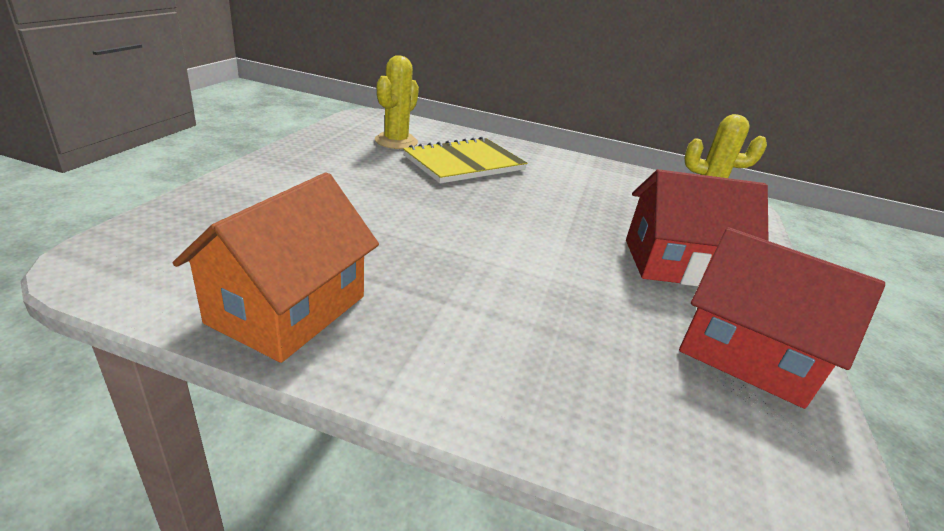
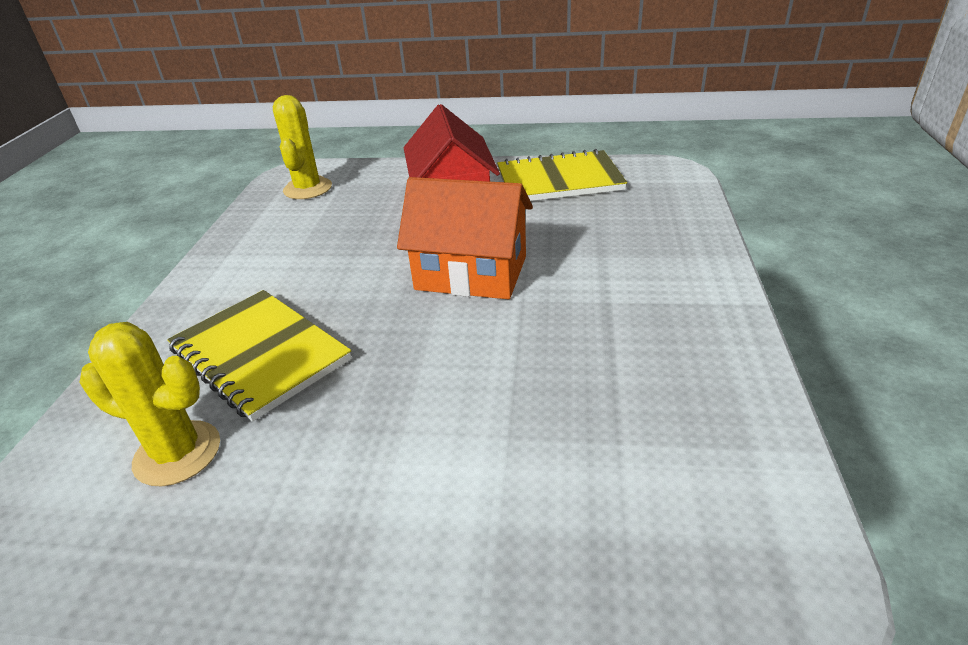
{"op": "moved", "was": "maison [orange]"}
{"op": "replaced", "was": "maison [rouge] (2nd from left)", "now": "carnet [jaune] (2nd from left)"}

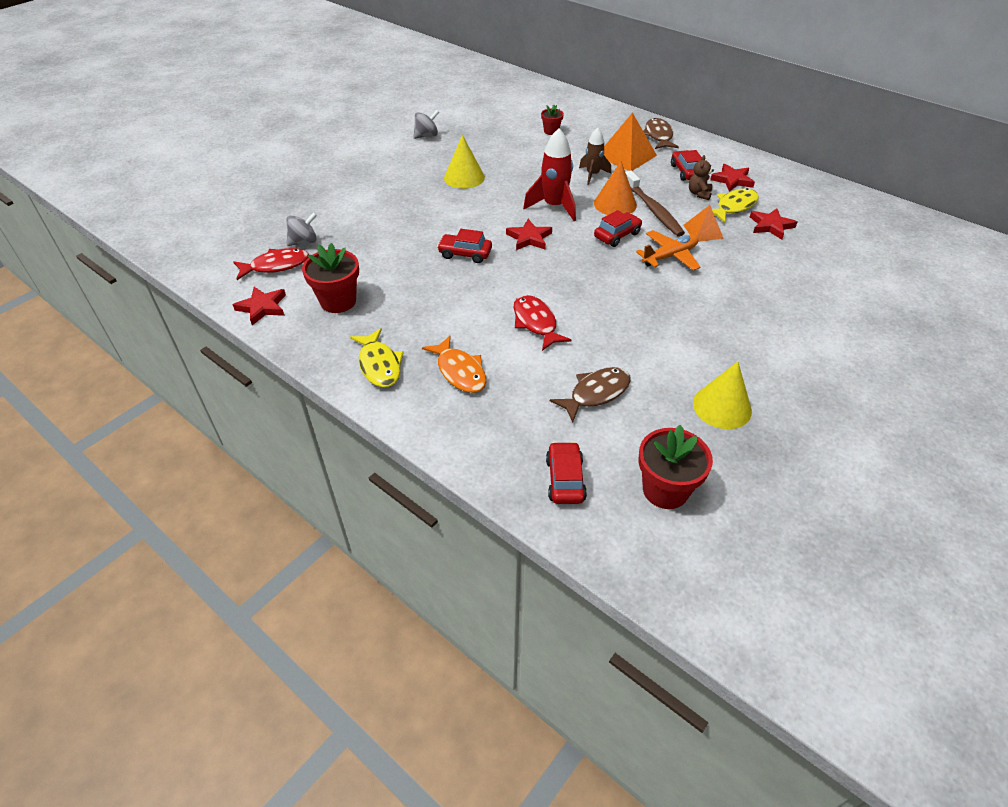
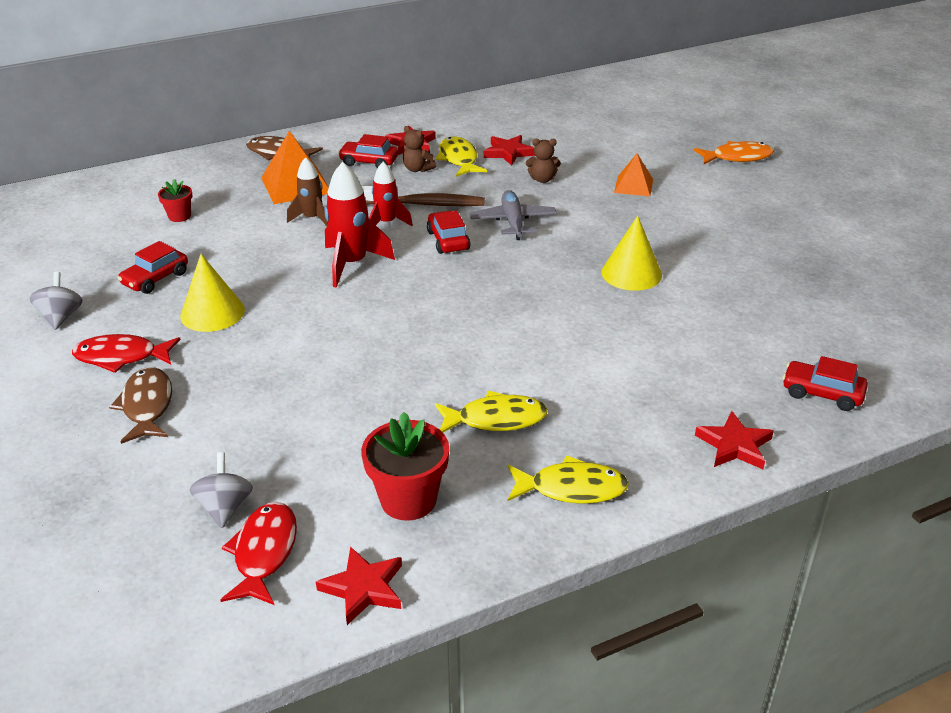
{"op": "moved", "was": "poisson [rouge] (2nd from left in the first image)", "now": "poisson [rouge] (1st from left)"}
{"op": "moved", "was": "poisson [marron] (1st from left)"}
{"op": "moved", "was": "voiture [rouge] (1st from left)"}
{"op": "replaced", "was": "cône [orange]", "now": "fusée [rouge] (2nd from left)"}
{"op": "added", "now": "poisson [jaune] (2nd from left)"}
{"op": "recoloured", "was": "avion [orange]", "now": "avion [gris]"}
{"op": "added", "now": "ours en peluche [marron] (2nd from left)"}
{"op": "moved", "was": "cône [jaune] (2nd from left)"}
{"op": "moved", "was": "pyramide [orange] (2nd from left)"}
{"op": "moved", "was": "poisson [orange]"}
{"op": "moved", "was": "étoile [rouge] (2nd from left in the first image)", "now": "étoile [rouge] (4th from left)"}
{"op": "removed", "was": "pot de fleurs [rouge] (3rd from left)"}

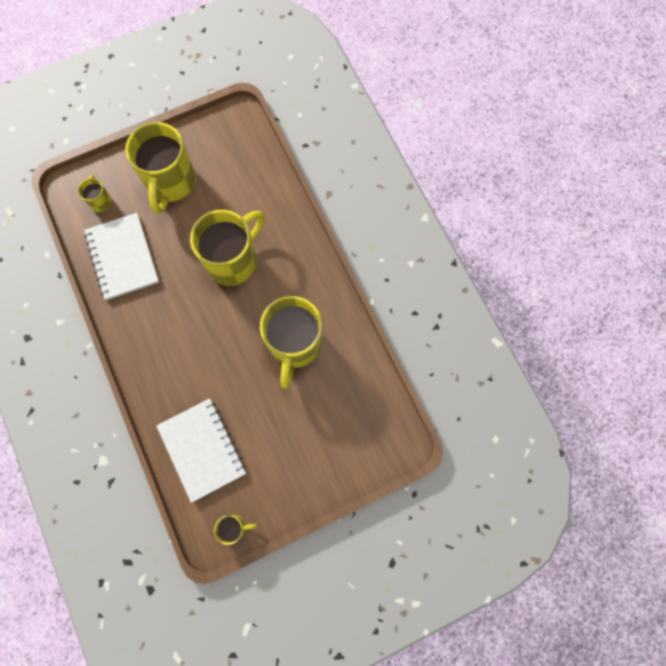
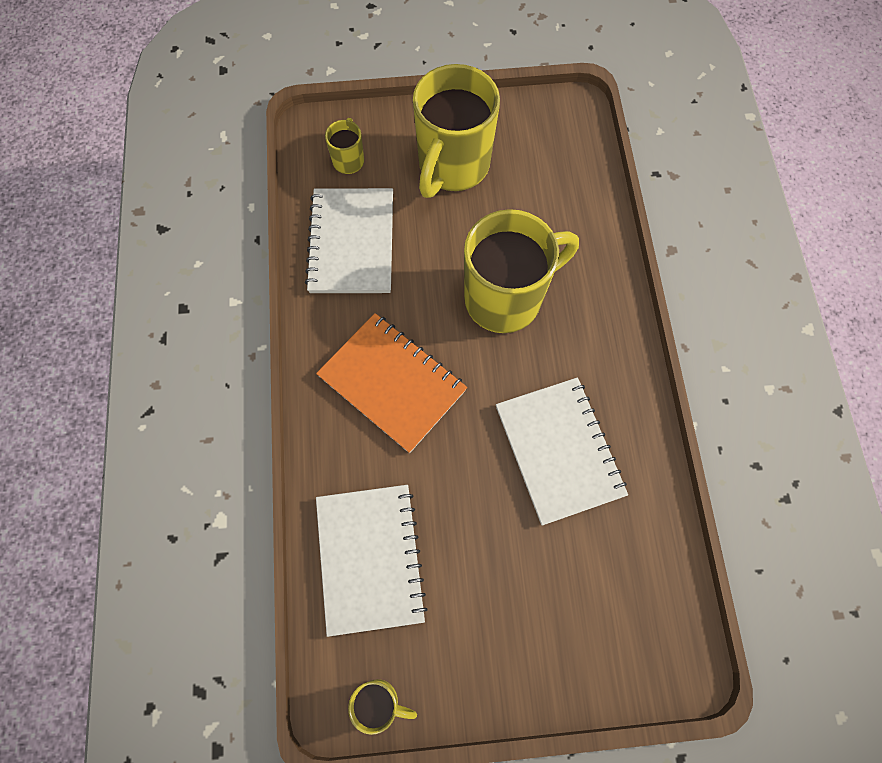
{"op": "added", "now": "carnet [orange]"}
{"op": "replaced", "was": "tasse [jaune] (5th from left)", "now": "carnet [blanc] (3rd from left)"}

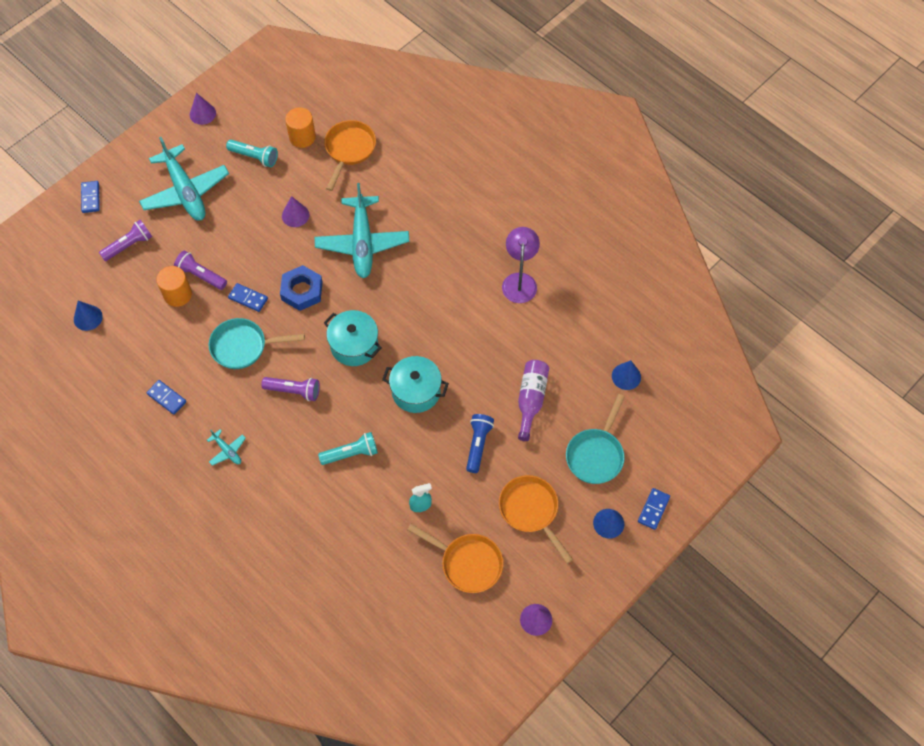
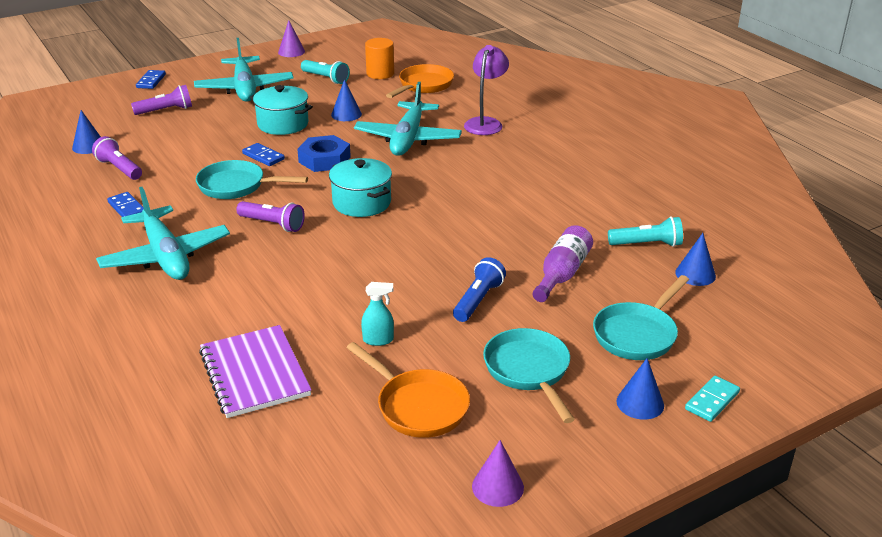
{"op": "moved", "was": "lampe de poche [violet] (2nd from left in the first image)", "now": "lampe de poche [violet] (1st from left)"}
{"op": "resized", "was": "avion [turquoise] (2nd from left in the first image)", "ratio": 2.36}
{"op": "added", "now": "carnet [violet]"}
{"op": "moved", "was": "marmite [turquoise] (2nd from left in the first image)", "now": "marmite [turquoise] (1st from left)"}
{"op": "recoloured", "was": "cône [violet] (2nd from left)", "now": "cône [bleu] (2nd from left)"}
{"op": "moved", "was": "lampe [violet]"}
{"op": "recoloured", "was": "poêle [orange] (3rd from left)", "now": "poêle [turquoise] (2nd from left)"}
{"op": "moved", "was": "lampe de poche [turquoise] (2nd from left)"}
{"op": "recoloured", "was": "domino [bleu] (4th from left)", "now": "domino [turquoise]"}
{"op": "removed", "was": "cylindre [orange] (1st from left)"}

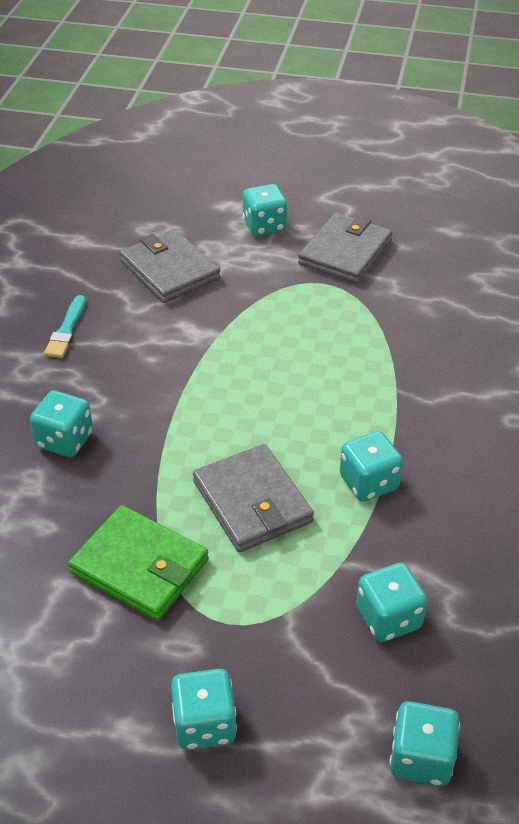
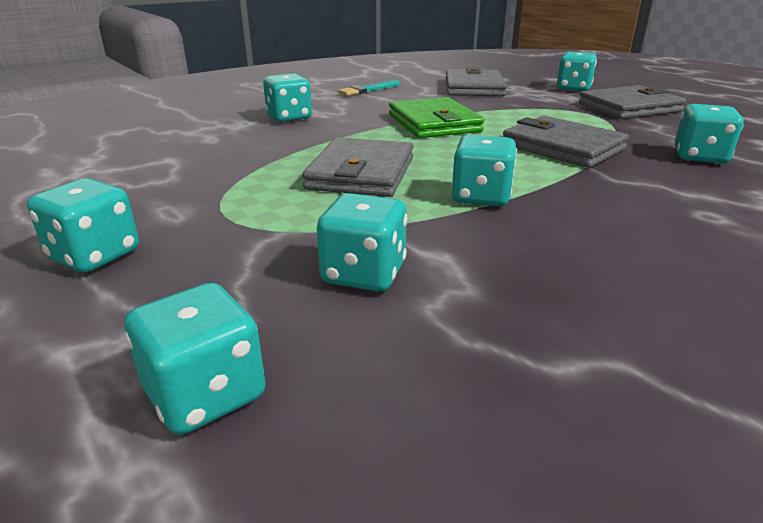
{"op": "moved", "was": "portefeuille [vert]"}
{"op": "added", "now": "portefeuille [gris] (3rd from left)"}
{"op": "added", "now": "dé [turquoise] (7th from left)"}

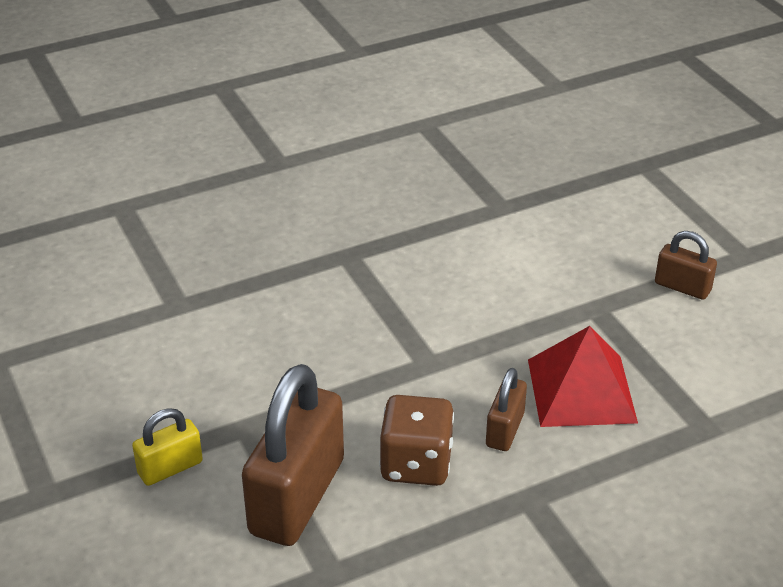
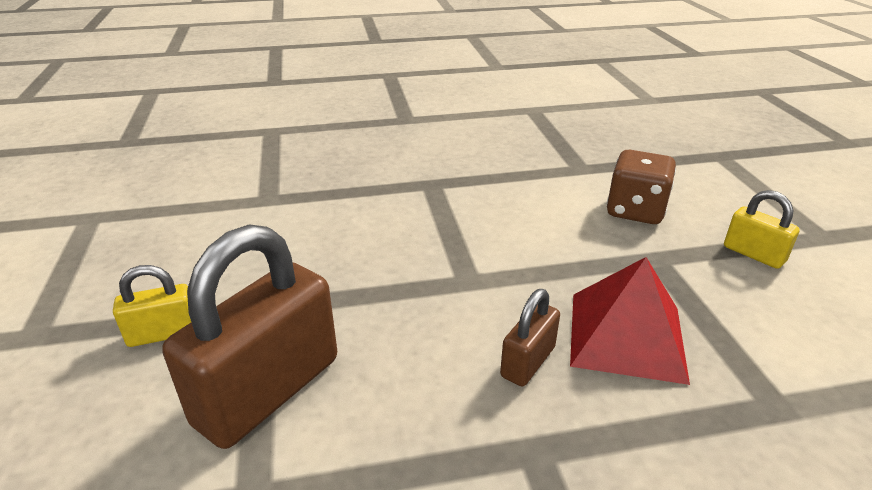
{"op": "moved", "was": "dé [marron]"}
{"op": "recoloured", "was": "cadenas [marron] (3rd from left)", "now": "cadenas [jaune] (2nd from left)"}

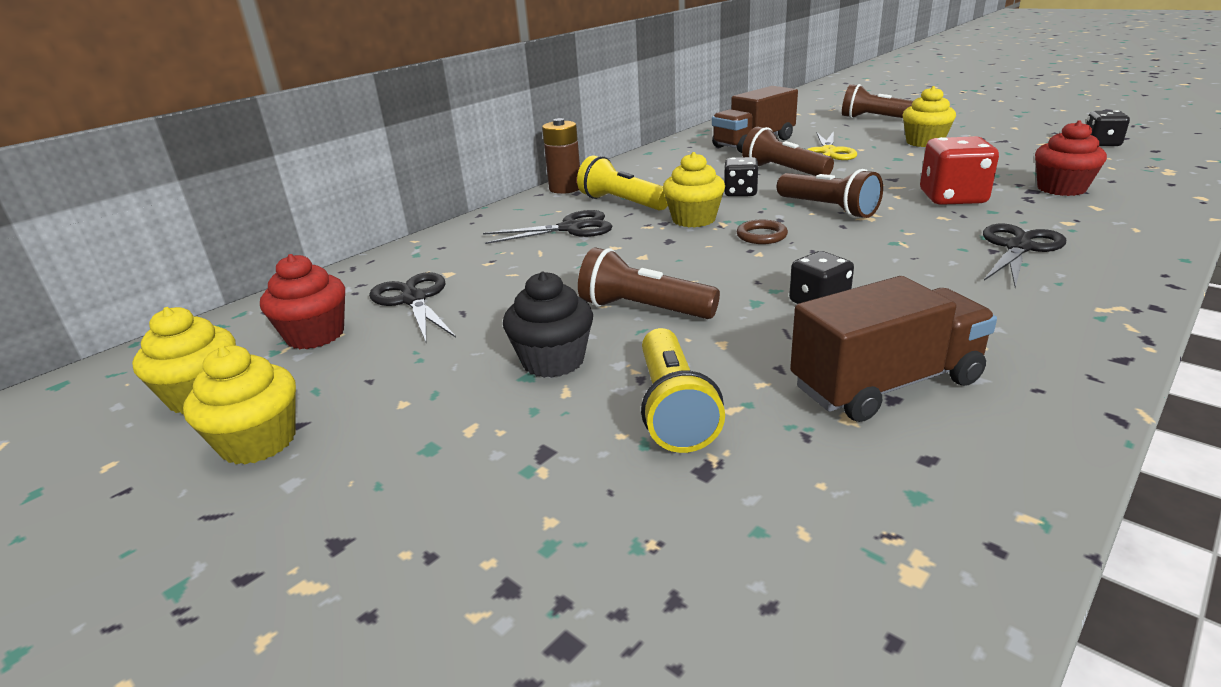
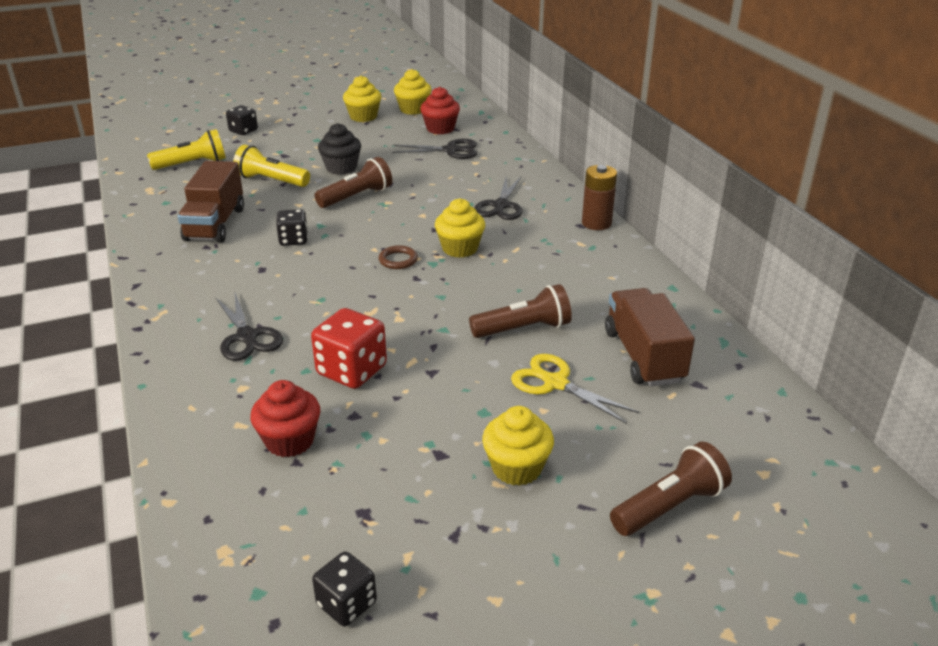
{"op": "moved", "was": "lampe de poche [jaune] (1st from left)"}
{"op": "moved", "was": "dé [noir] (1st from left)"}
{"op": "removed", "was": "lampe de poche [marron] (3rd from left)"}

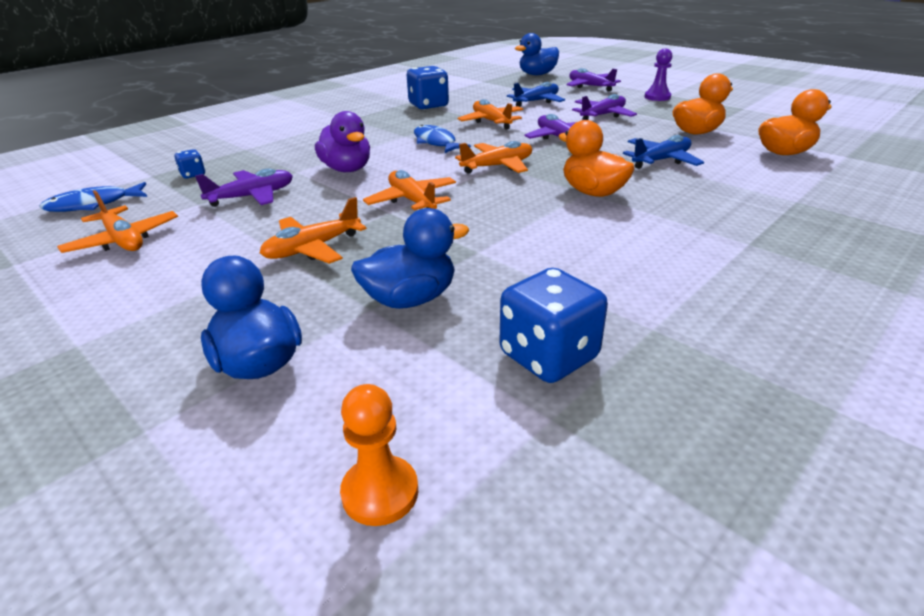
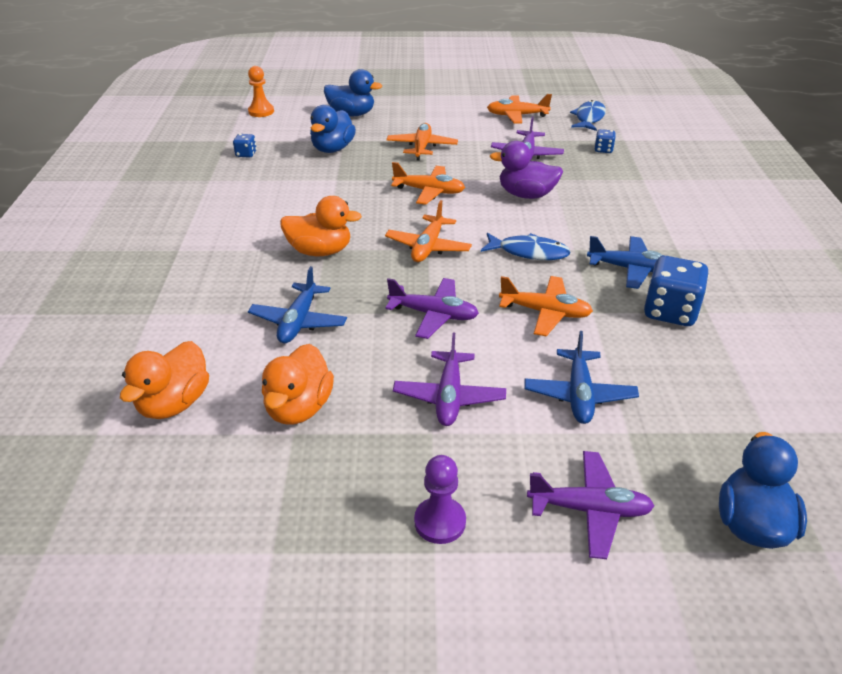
{"op": "resized", "was": "dé [bleu] (3rd from left in the first image)", "ratio": 0.5}
{"op": "added", "now": "avion [bleu] (3rd from left)"}

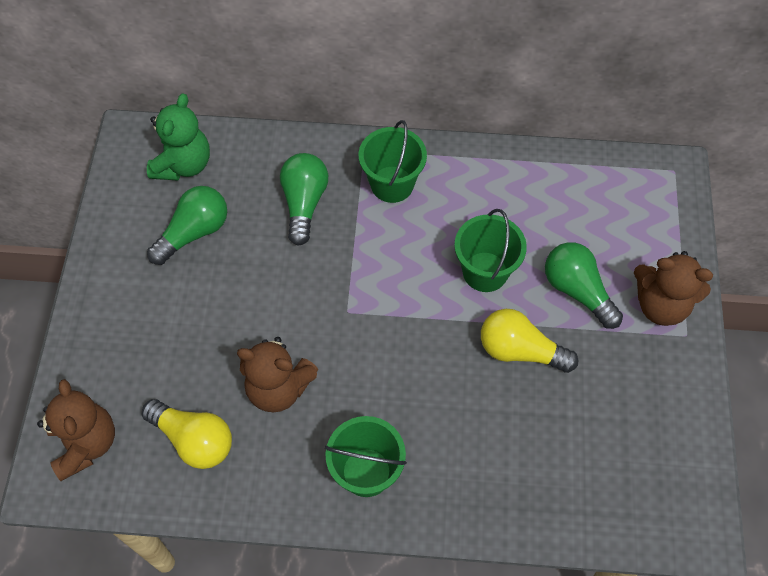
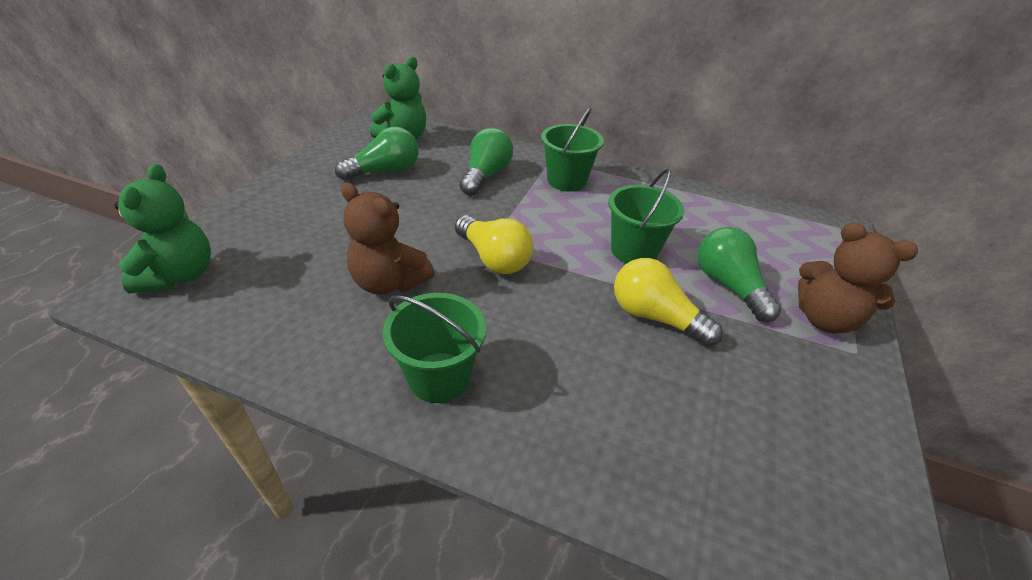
{"op": "recoloured", "was": "ours en peluche [marron] (1st from left)", "now": "ours en peluche [vert] (1st from left)"}
{"op": "moved", "was": "ampoule [jaune] (1st from left)"}

